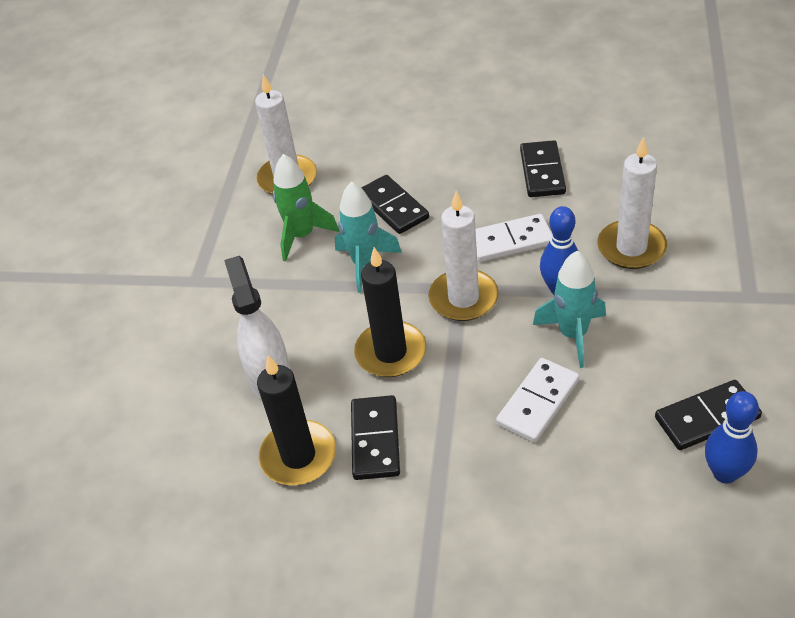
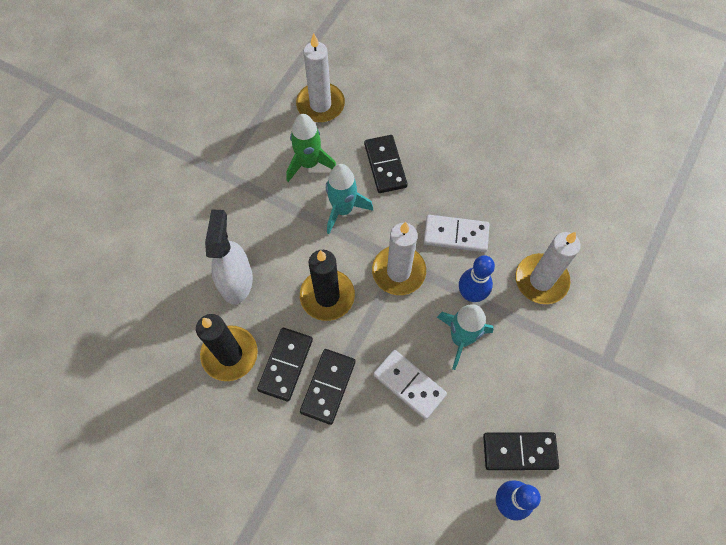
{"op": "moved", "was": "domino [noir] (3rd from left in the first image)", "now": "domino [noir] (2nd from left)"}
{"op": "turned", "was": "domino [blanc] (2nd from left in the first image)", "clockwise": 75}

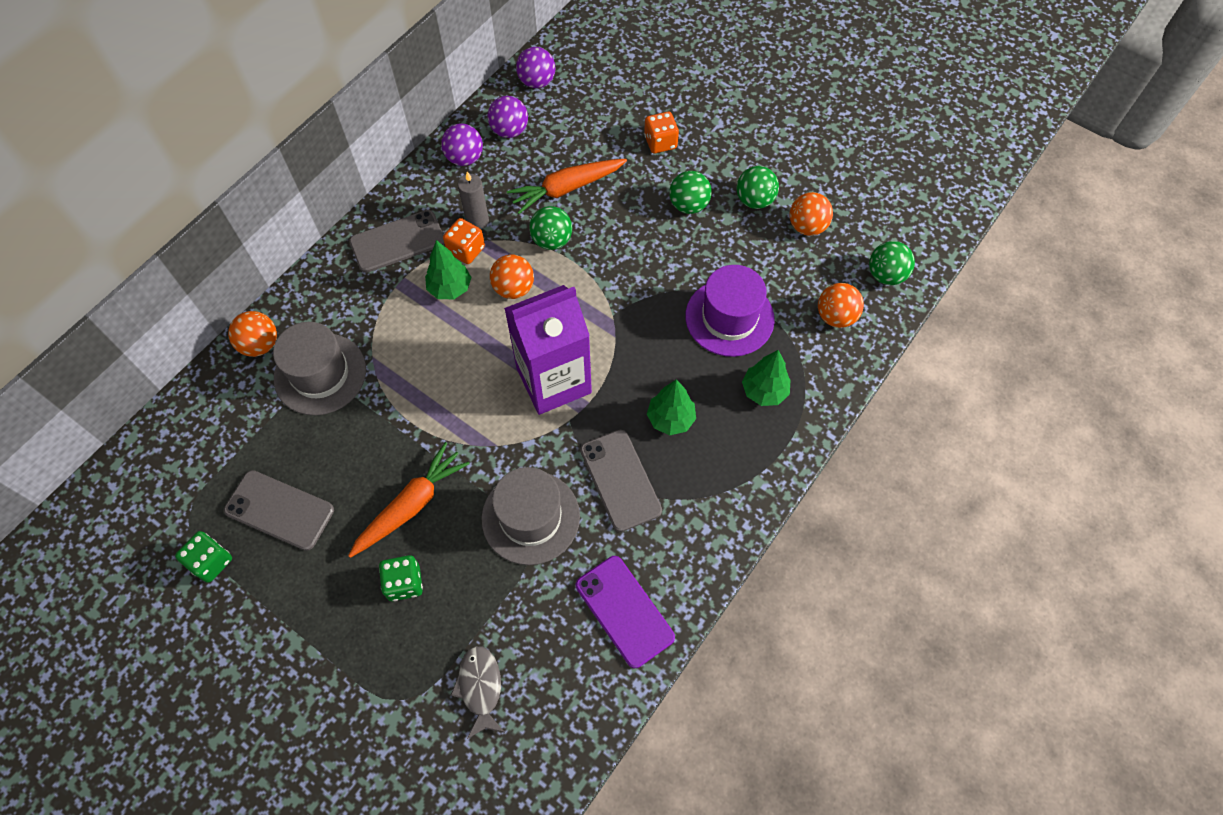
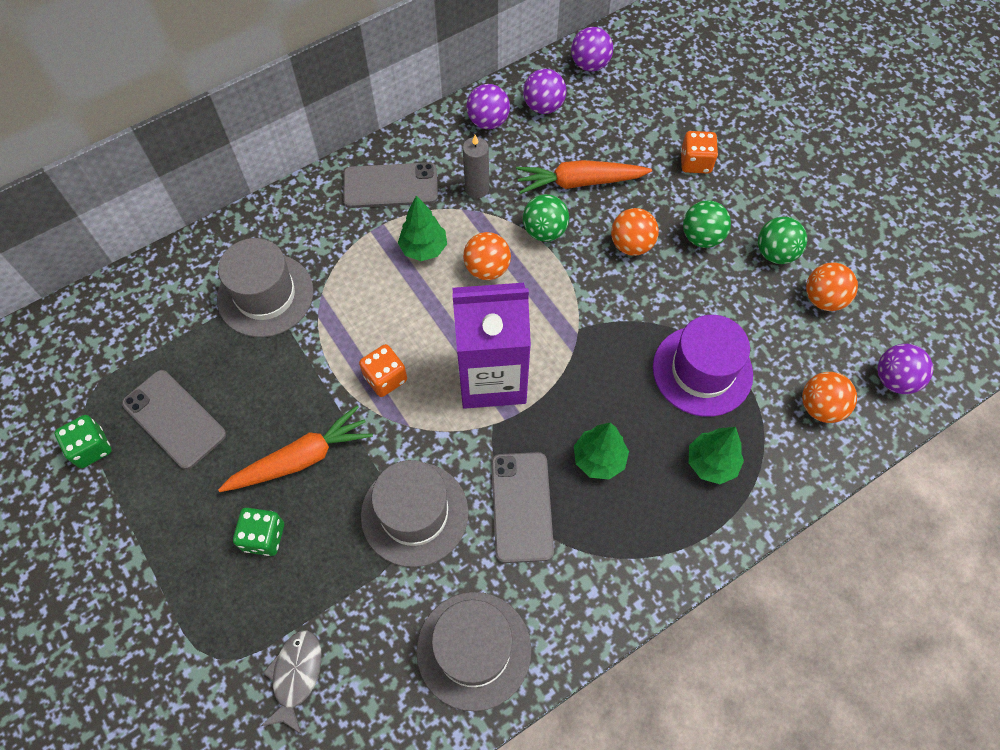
{"op": "moved", "was": "dé [orange] (1st from left)"}
{"op": "replaced", "was": "téléphone [violet]", "now": "chapeau [gris] (3rd from left)"}
{"op": "moved", "was": "balle [orange] (1st from left in the first image)", "now": "balle [orange] (2nd from left)"}
{"op": "recoloured", "was": "balle [vert] (4th from left)", "now": "balle [violet] (4th from left)"}

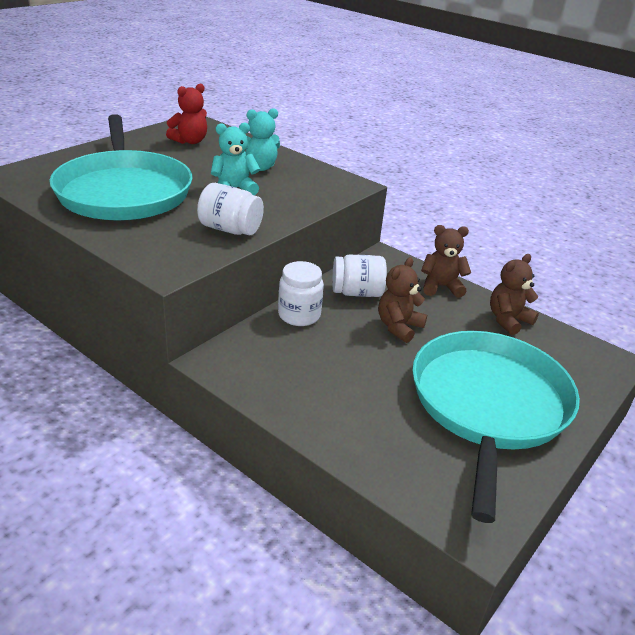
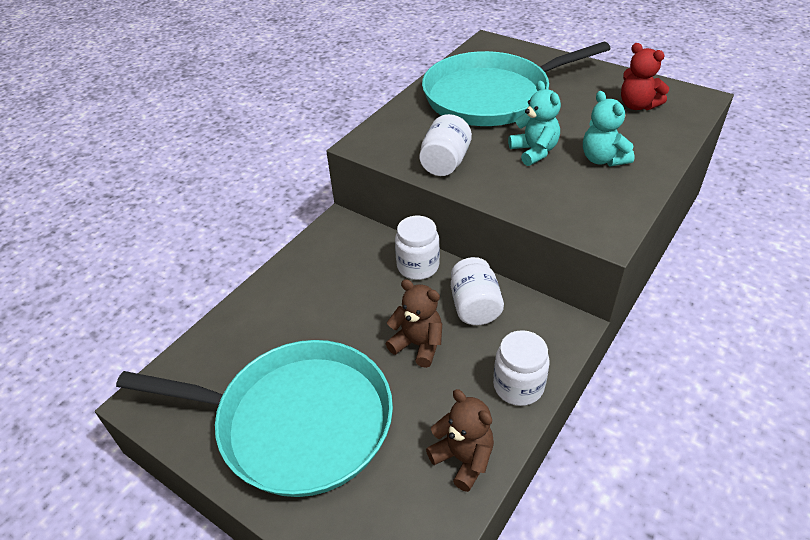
{"op": "replaced", "was": "ours en peluche [marron] (2nd from left)", "now": "bocal [blanc] (4th from left)"}

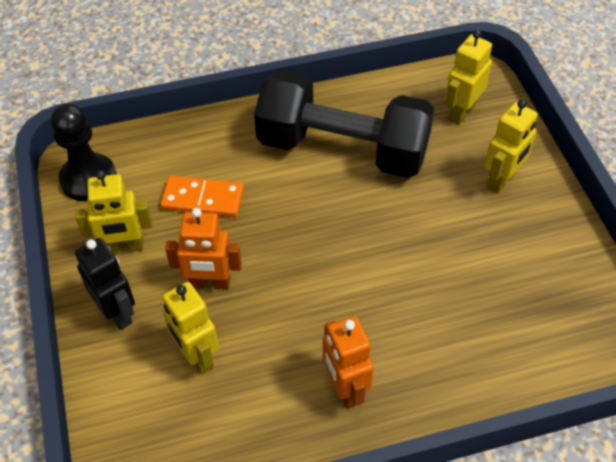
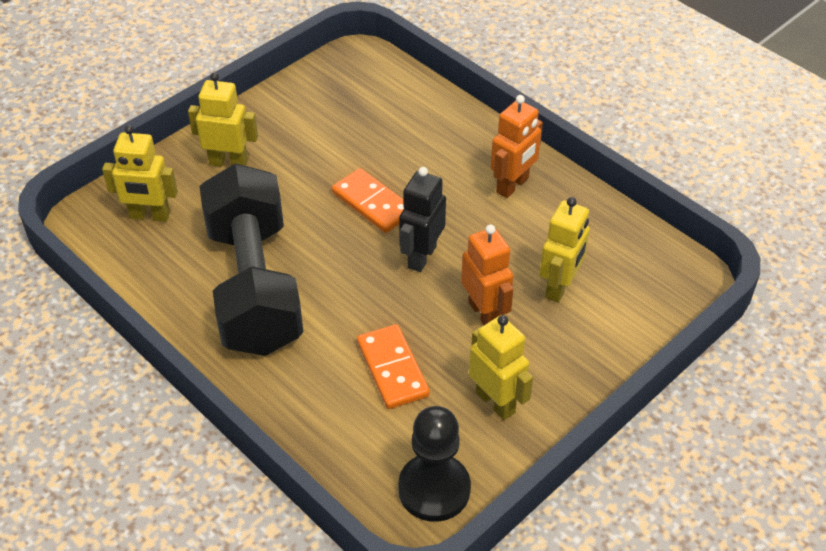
{"op": "added", "now": "domino [orange] (1st from left)"}
{"op": "moved", "was": "robot [noir]"}

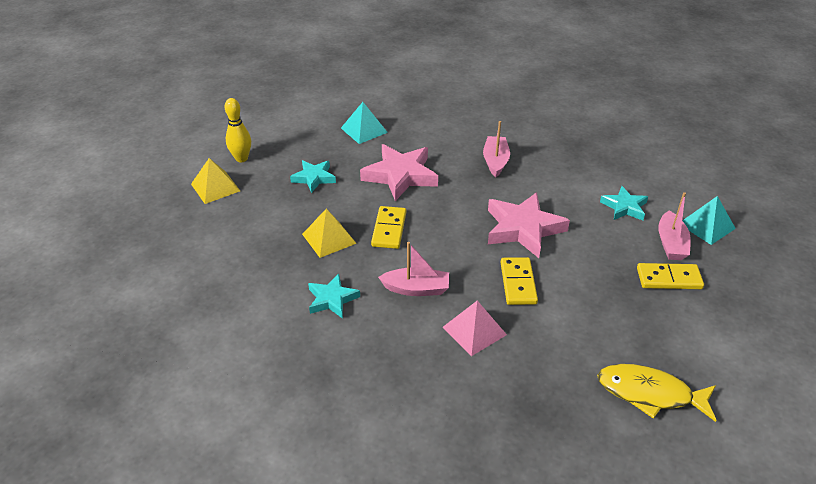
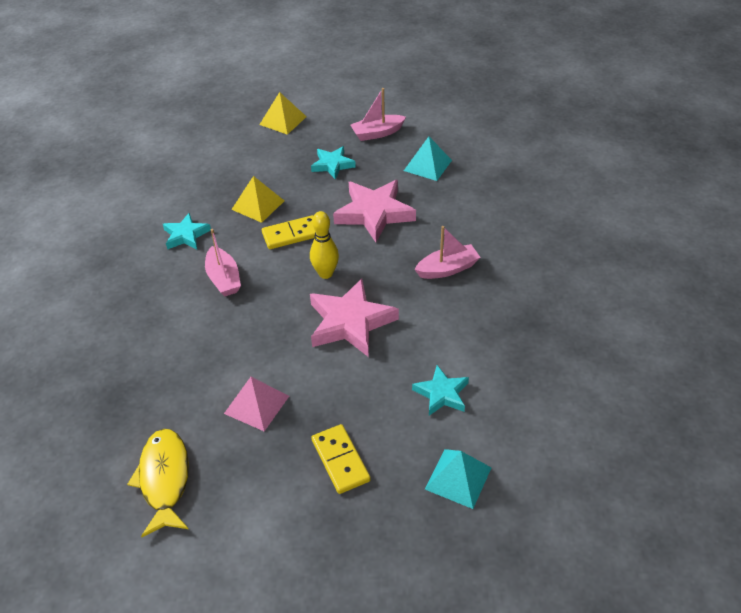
{"op": "moved", "was": "pyramide [rose]"}
{"op": "moved", "was": "quille [jaune]"}
{"op": "moved", "was": "bateau [rose] (3rd from left in the first image)", "now": "bateau [rose] (2nd from left)"}
{"op": "removed", "was": "domino [jaune] (2nd from left)"}

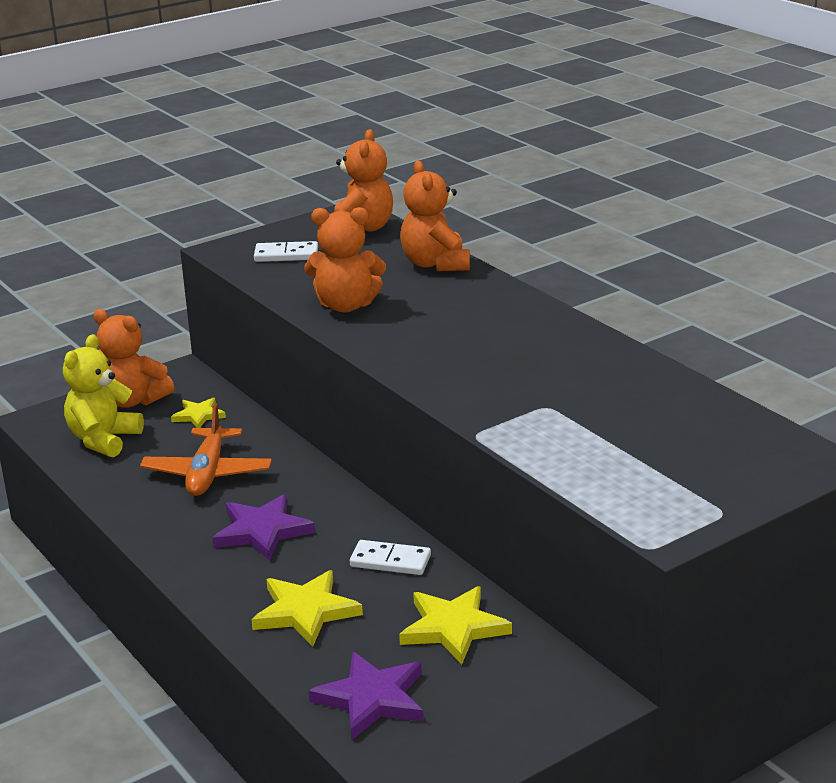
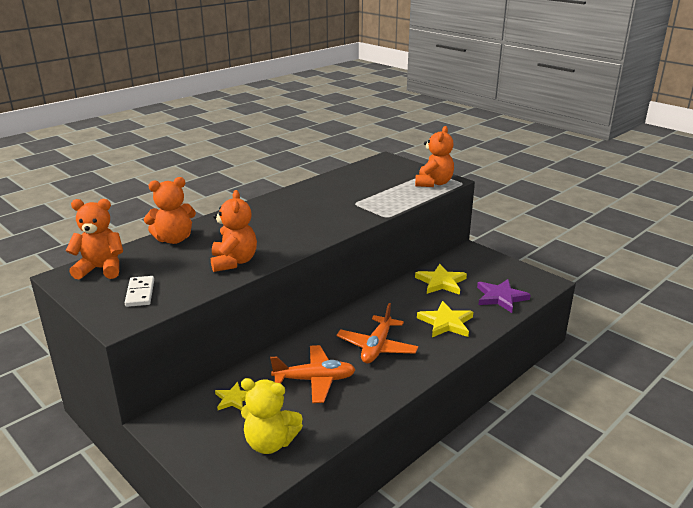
{"op": "replaced", "was": "étoile [violet] (1st from left)", "now": "avion [orange] (2nd from left)"}
{"op": "moved", "was": "ours en peluche [orange] (1st from left in the first image)", "now": "ours en peluche [orange] (4th from left)"}
{"op": "removed", "was": "domino [blanc] (2nd from left)"}

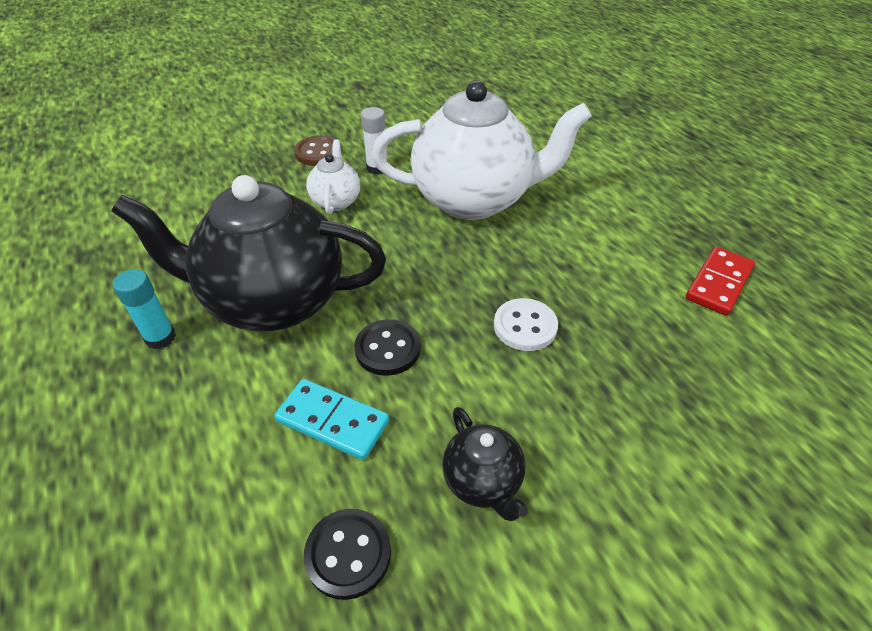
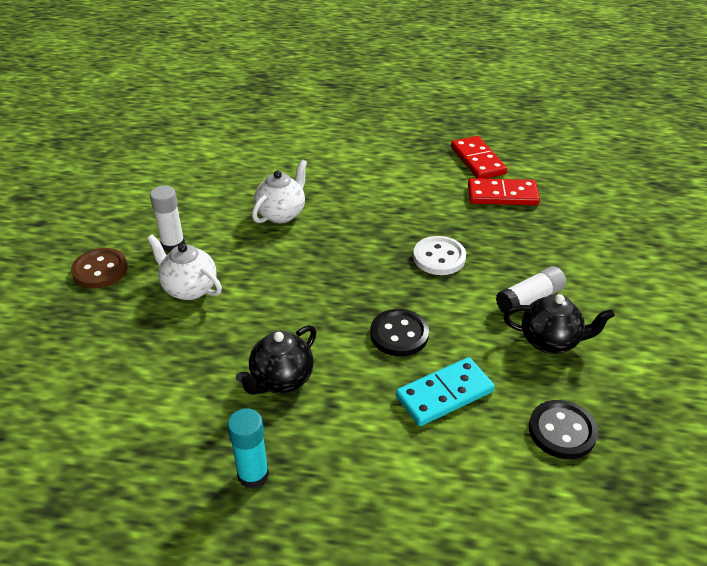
{"op": "resized", "was": "théière [noir] (1st from left)", "ratio": 0.44}
{"op": "resized", "was": "théière [blanc] (2nd from left)", "ratio": 0.44}
{"op": "added", "now": "domino [rouge] (2nd from left)"}
{"op": "added", "now": "bâton de colle [blanc] (2nd from left)"}

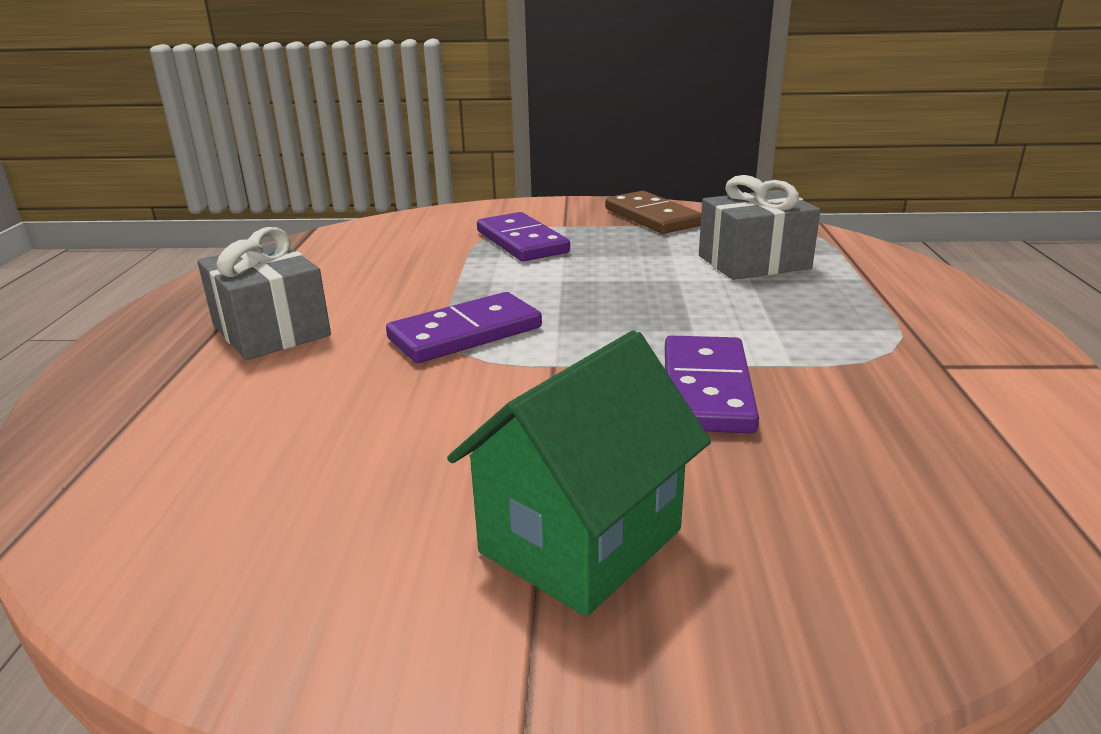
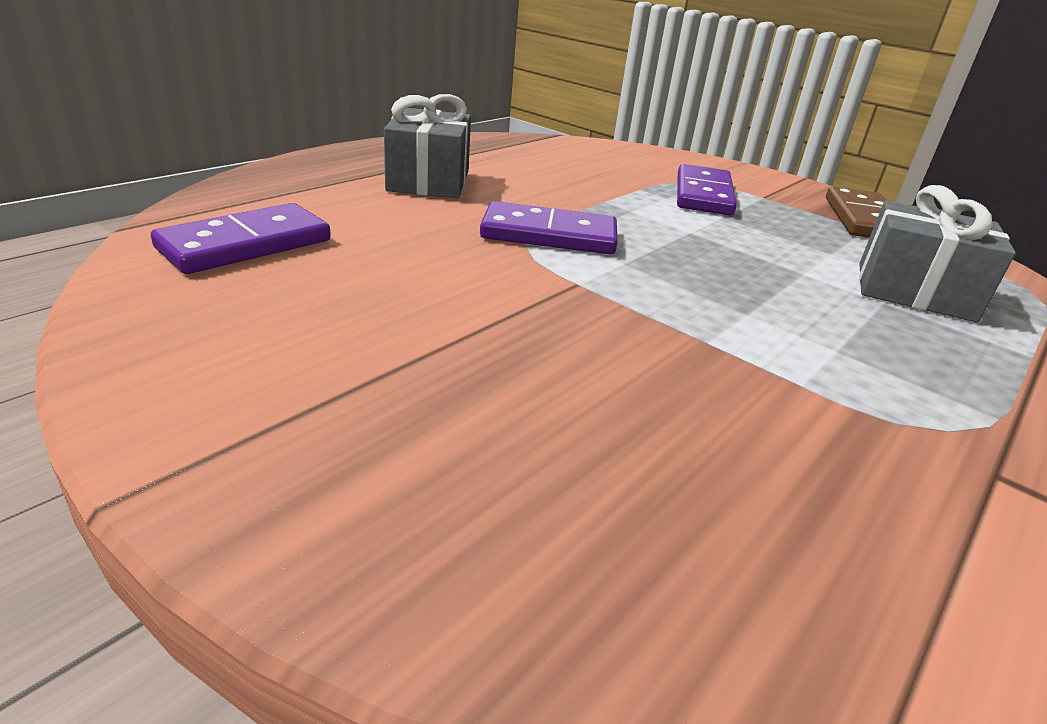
{"op": "moved", "was": "domino [violet] (3rd from left in the first image)", "now": "domino [violet] (1st from left)"}
{"op": "removed", "was": "maison [vert]"}

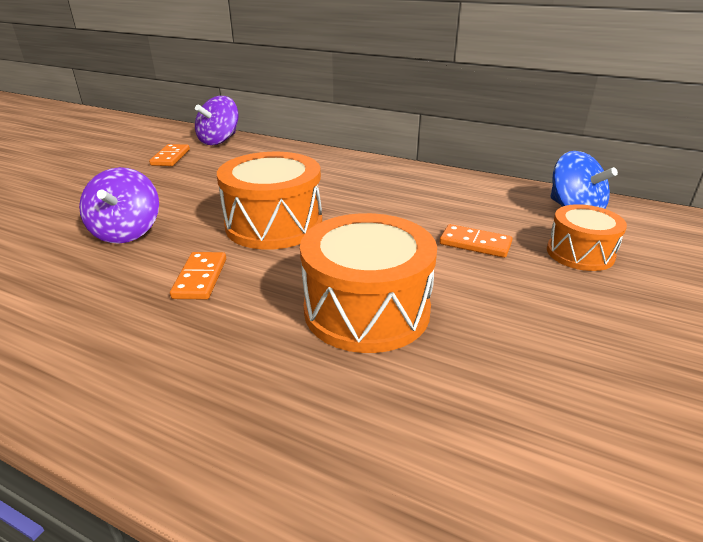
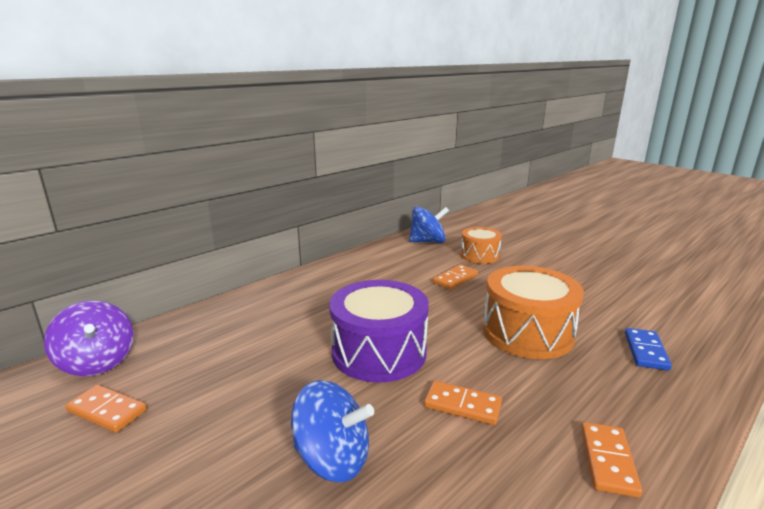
{"op": "recoloured", "was": "toupie [violet] (1st from left)", "now": "toupie [bleu] (1st from left)"}
{"op": "recoloured", "was": "tambour [orange] (1st from left)", "now": "tambour [violet]"}
{"op": "added", "now": "domino [orange] (4th from left)"}
{"op": "added", "now": "domino [bleu]"}

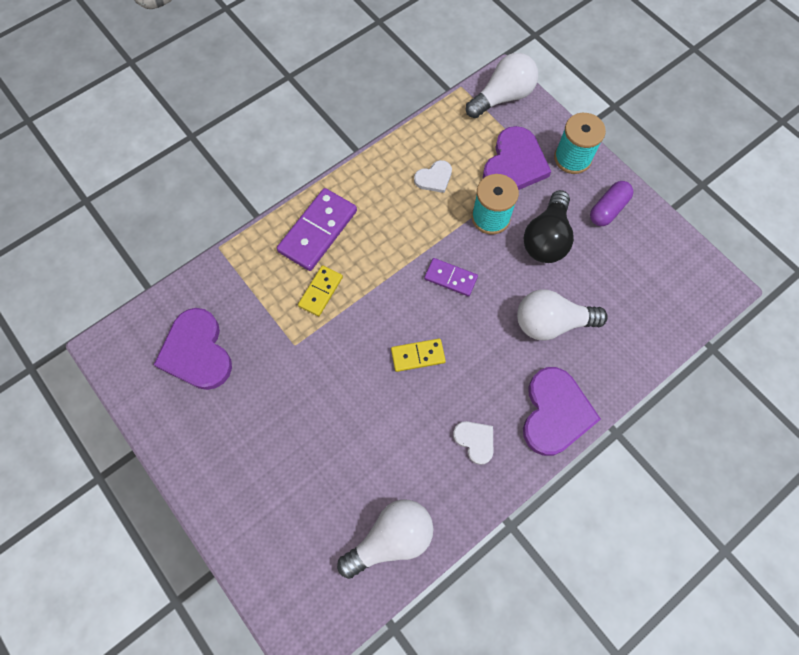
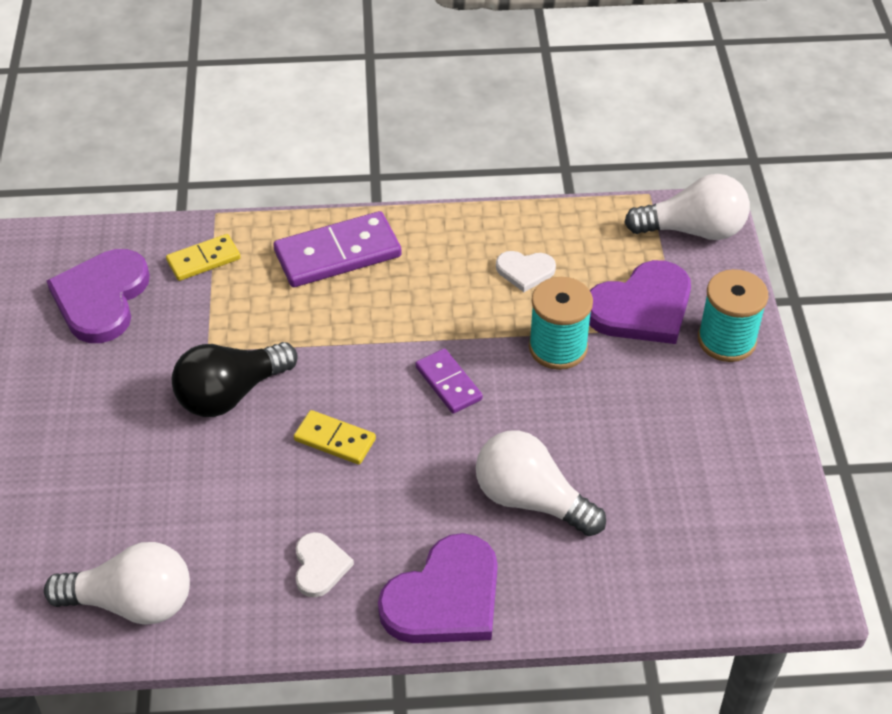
{"op": "moved", "was": "domino [jaune] (1st from left)"}
{"op": "moved", "was": "ampoule [noir]"}
{"op": "removed", "was": "gélule [violet]"}

